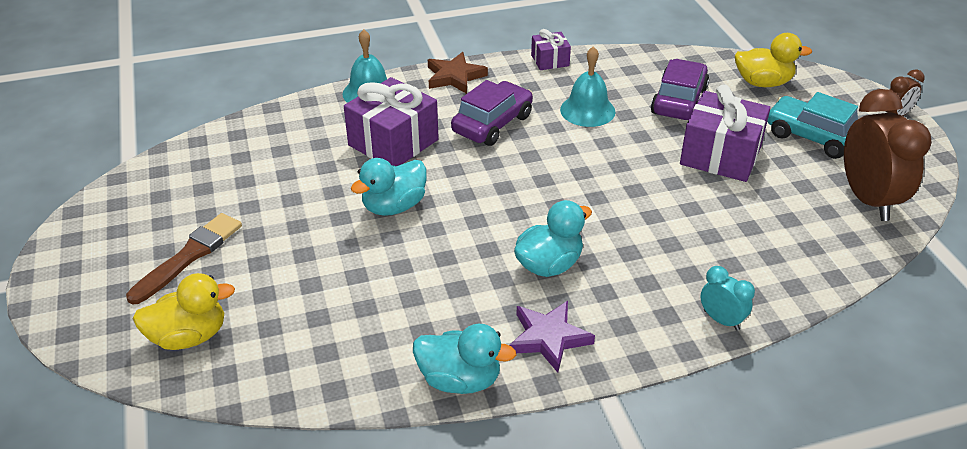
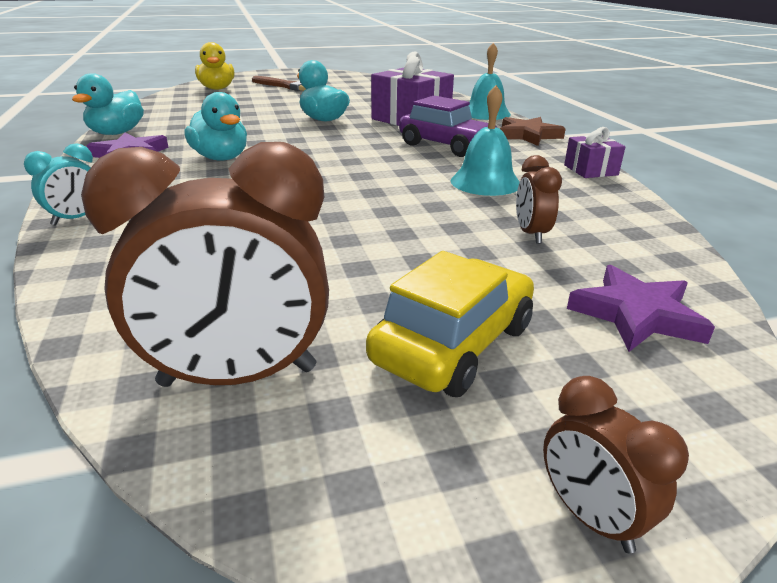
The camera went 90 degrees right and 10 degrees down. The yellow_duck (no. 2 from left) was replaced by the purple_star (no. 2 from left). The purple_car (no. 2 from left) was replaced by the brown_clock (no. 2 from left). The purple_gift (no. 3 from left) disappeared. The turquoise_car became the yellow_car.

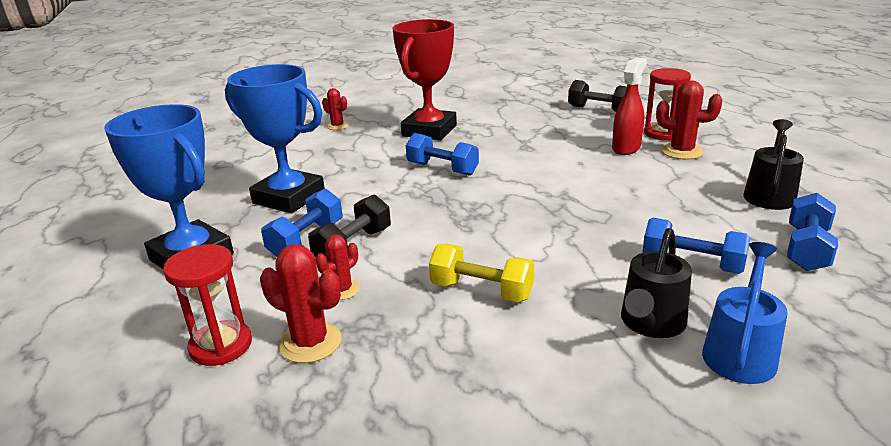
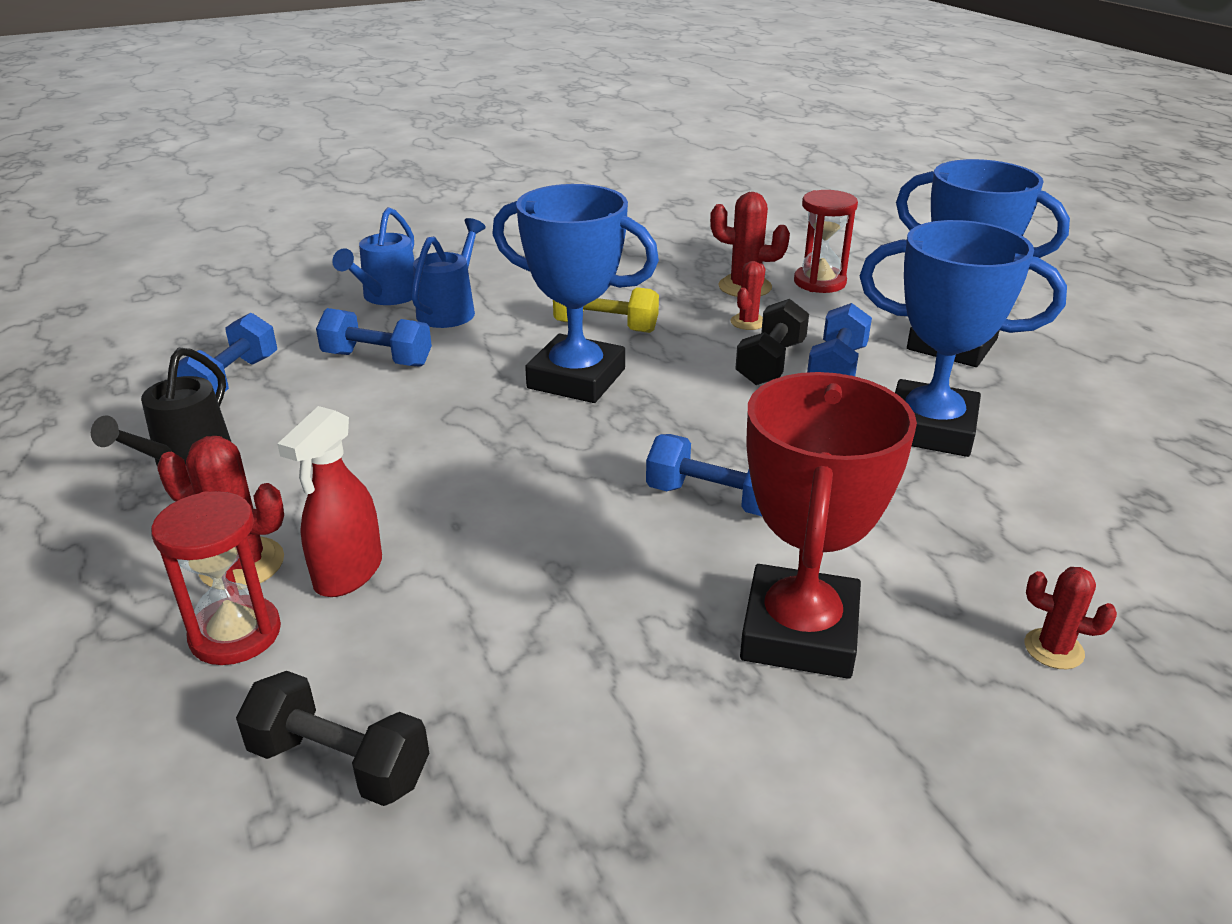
The camera went 170 degrees right and 5 degrees up. The black_watering_can (no. 1 from left) became the blue_watering_can (no. 2 from left). The blue_trophy (no. 1 from left) appeared.

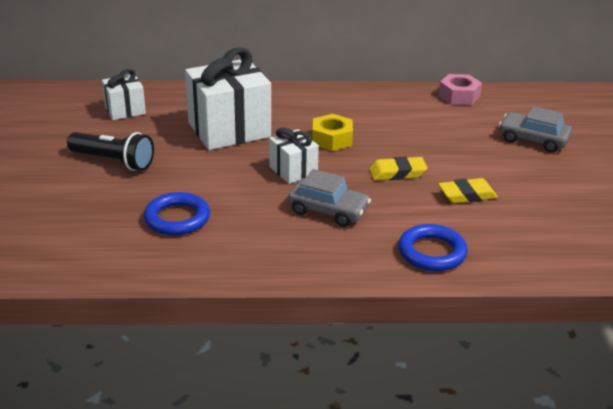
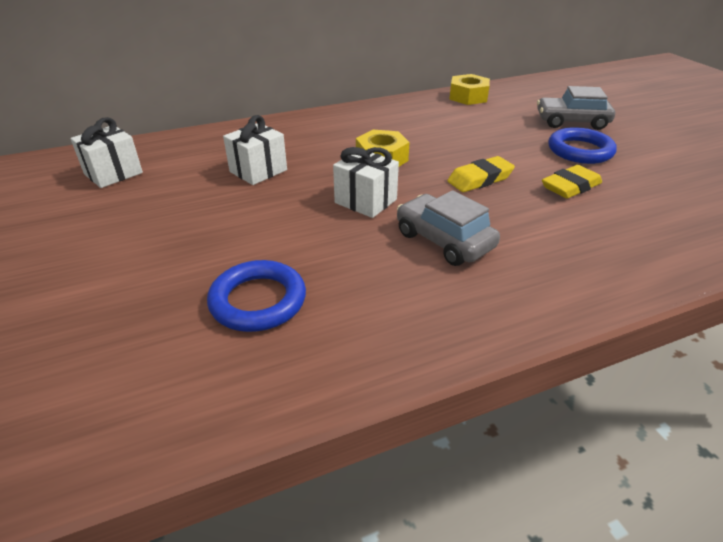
The camera went 20 degrees left and 5 degrees up. The white_gift (no. 2 from left) changed to 0.53 times the size. The pink_nut became the yellow_nut (no. 2 from left). The black_flashlight disappeared. The grey_car (no. 1 from left) turned 135 degrees counterclockwise. The blue_ring (no. 2 from left) moved.

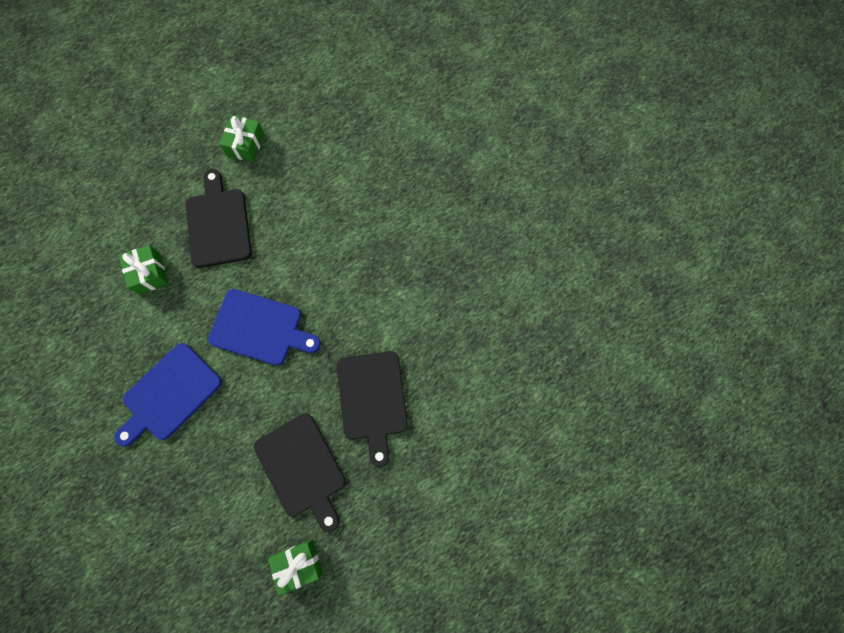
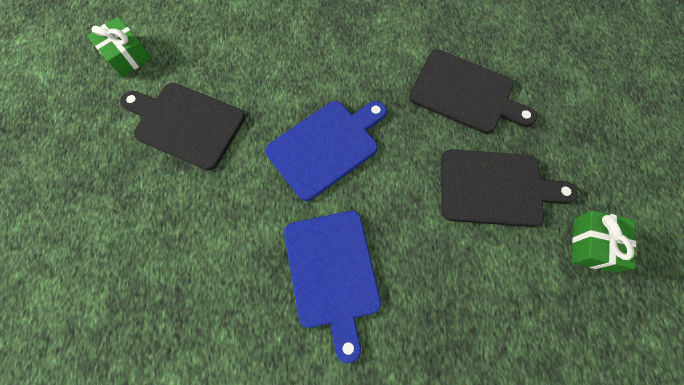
The camera went 55 degrees left and 5 degrees down. The green_gift (no. 1 from left) disappeared.

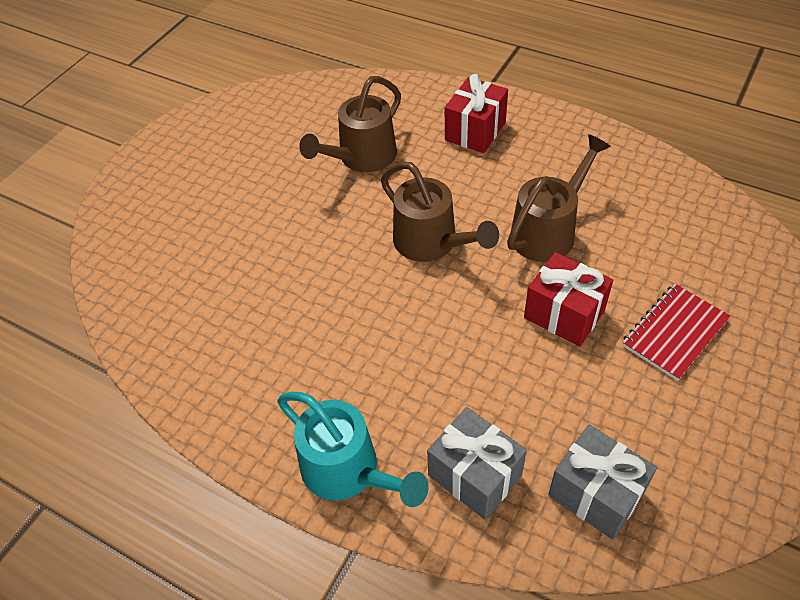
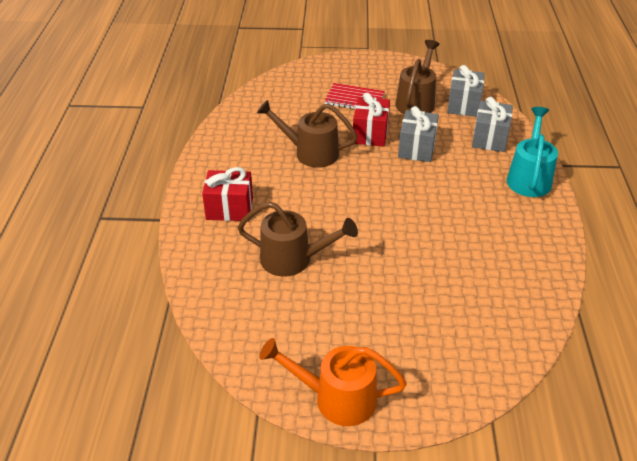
The camera went 120 degrees left and 10 degrees down. The brown_watering_can (no. 2 from left in the first image) moved. The grey_gift (no. 1 from left) appeared. The orange_watering_can appeared.

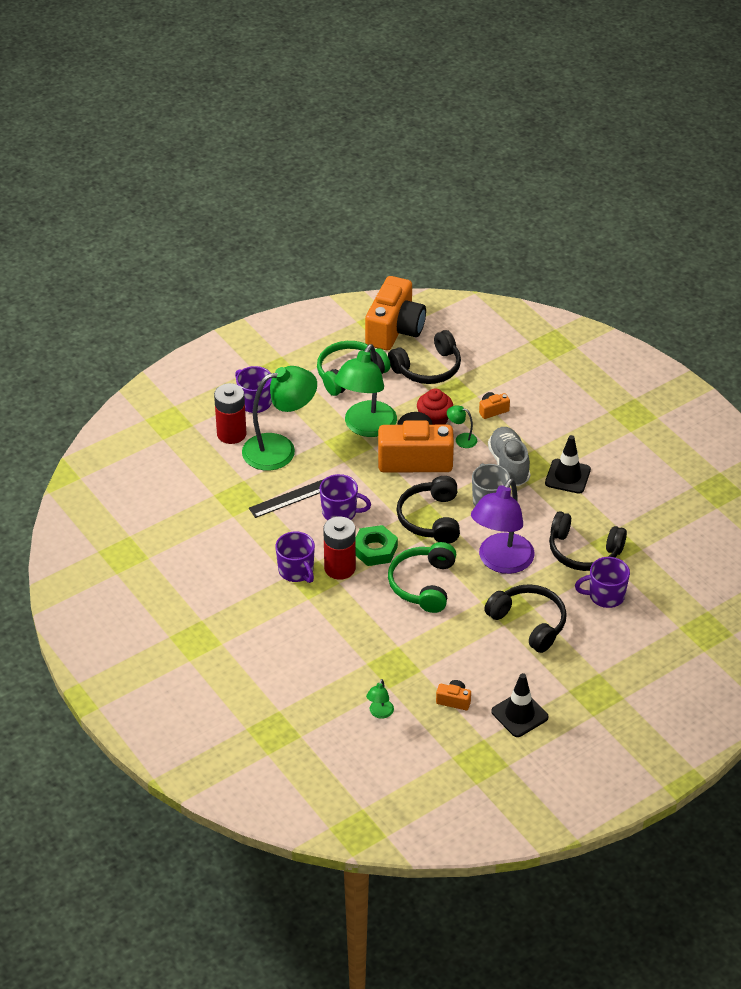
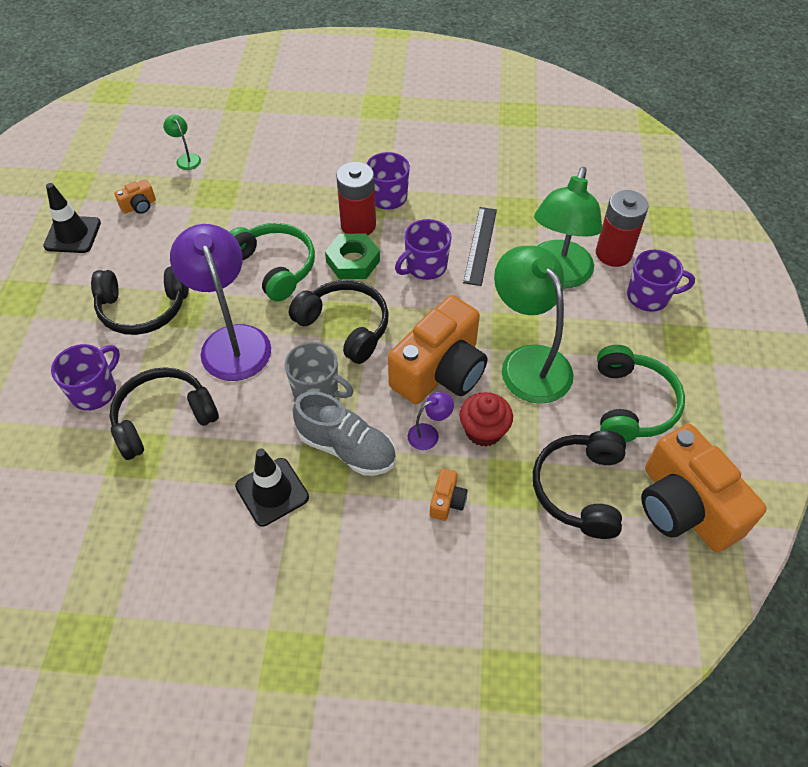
The camera went 130 degrees right and 10 degrees up. The green_lamp (no. 4 from left) became the purple_lamp (no. 2 from left).

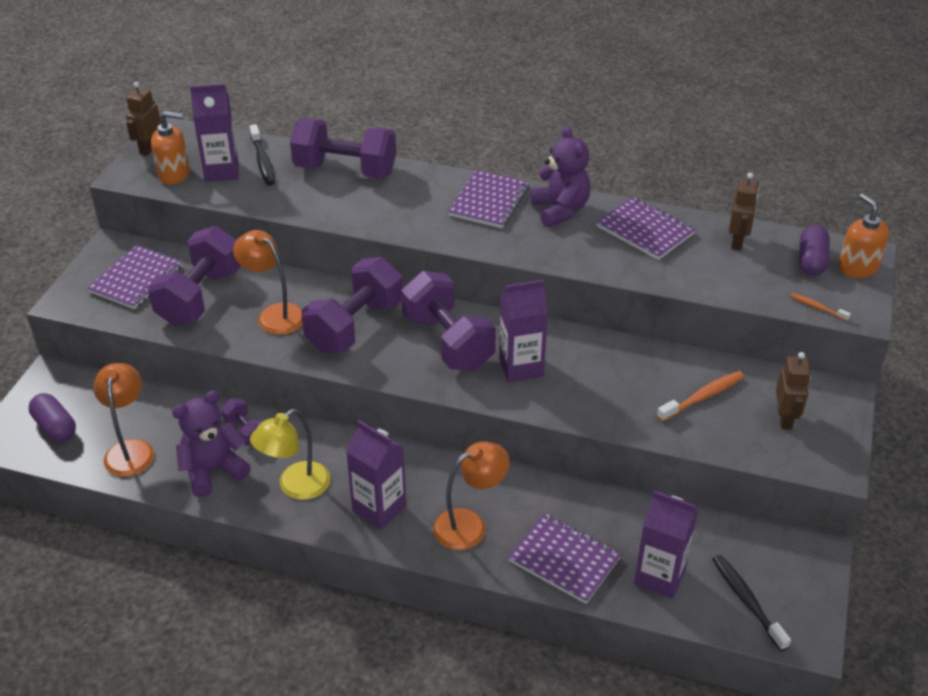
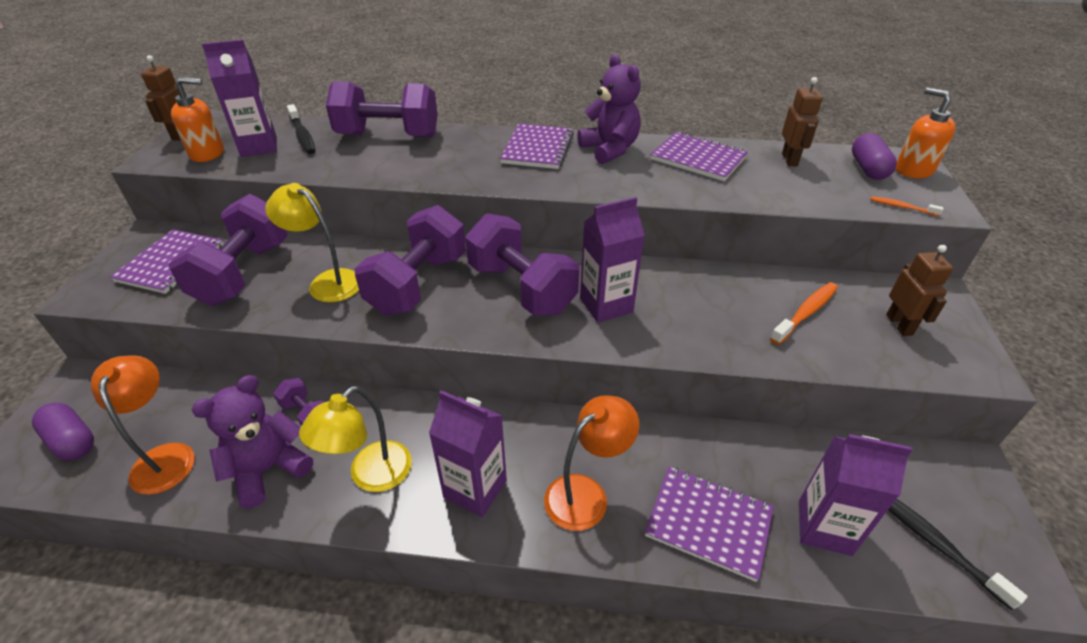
The camera went 10 degrees left and 0 degrees up. The orange_lamp (no. 2 from left) became the yellow_lamp (no. 1 from left).

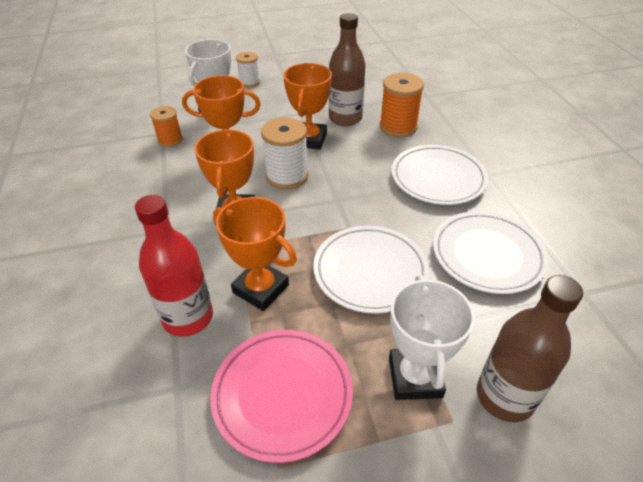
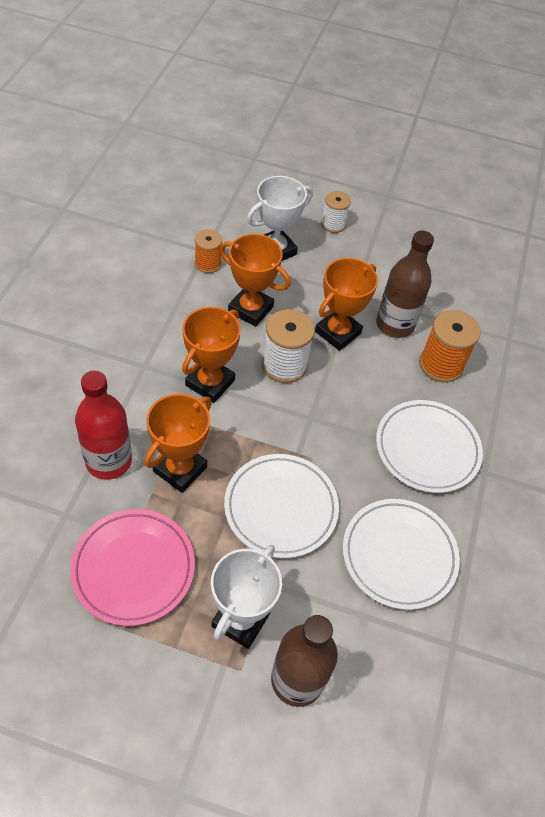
The camera went 25 degrees right and 10 degrees up. The orange_trophy (no. 3 from left in the first image) turned 60 degrees clockwise.

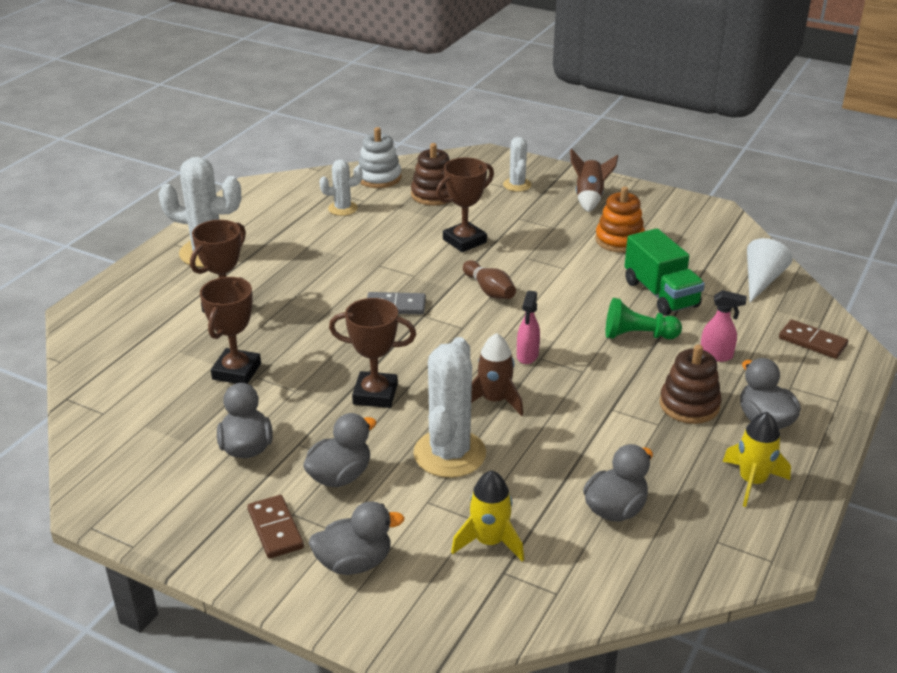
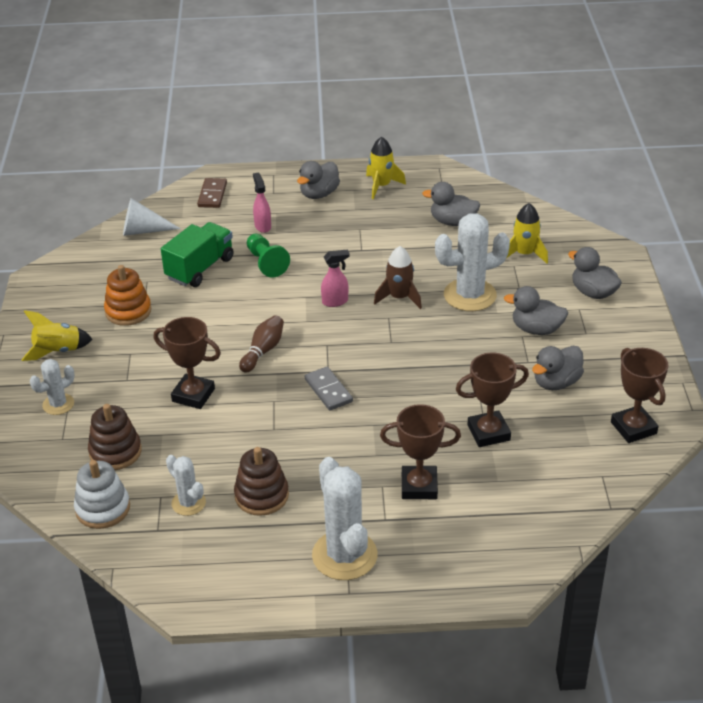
The camera went 120 degrees left and 5 degrees up. The brown_rocket (no. 2 from left) became the yellow_rocket (no. 1 from left). The brown_trophy (no. 3 from left in the first image) moved. The brown_stacking_toy (no. 2 from left) moved. The brown_domino (no. 1 from left) disappeared.

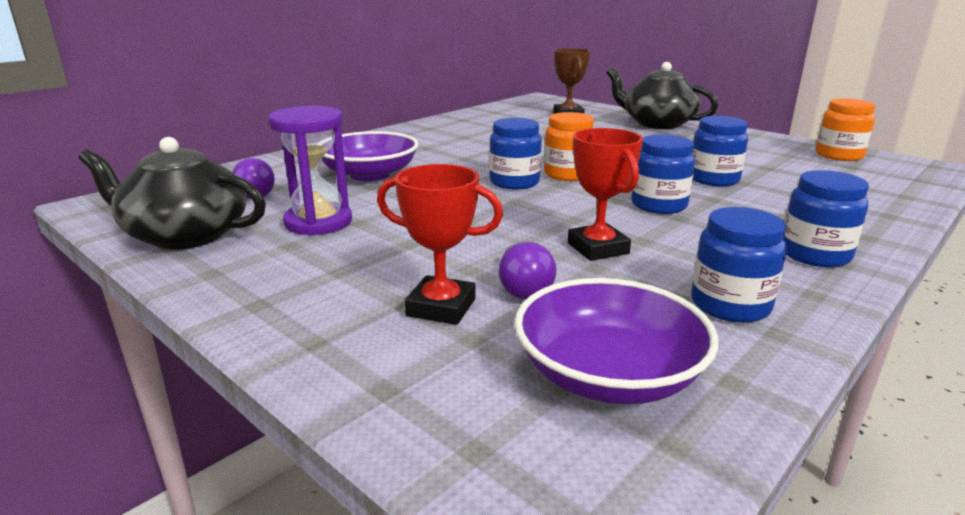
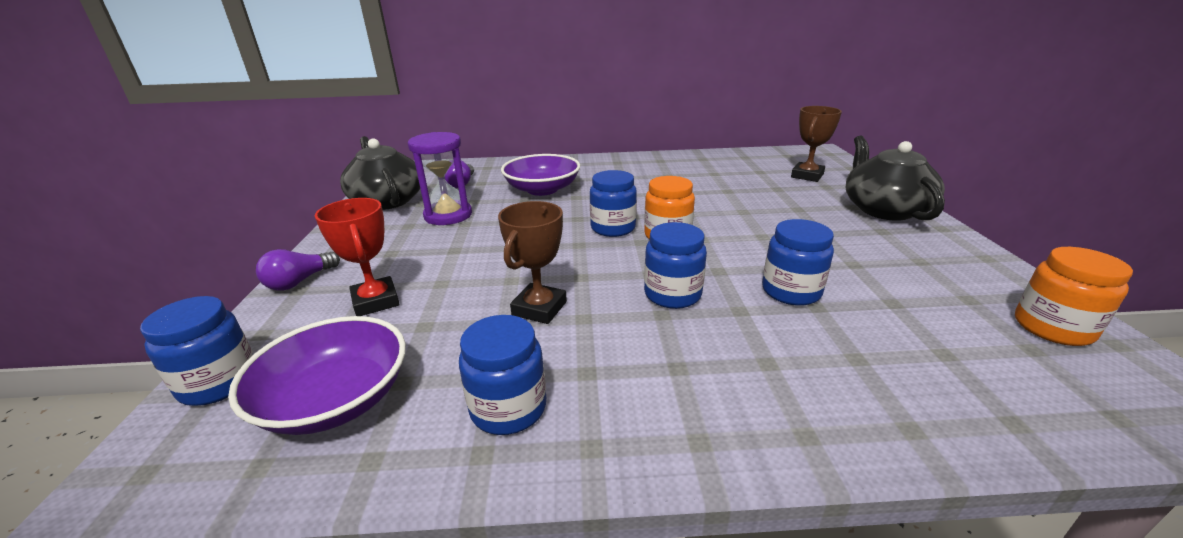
The camera went 45 degrees right and 5 degrees up. The red_trophy (no. 2 from left) became the brown_trophy (no. 1 from left). The blue_jar (no. 5 from left in the first image) moved. The purple_light_bulb (no. 2 from left in the first image) moved.

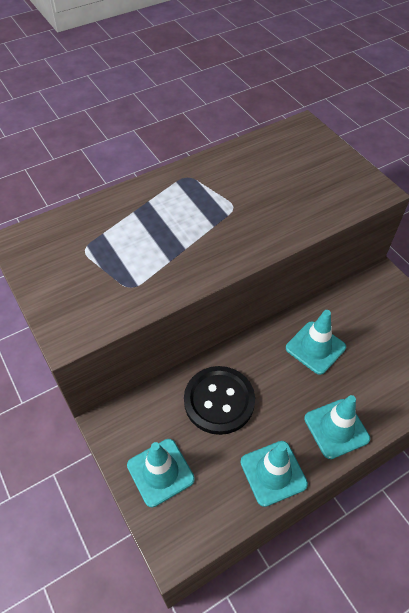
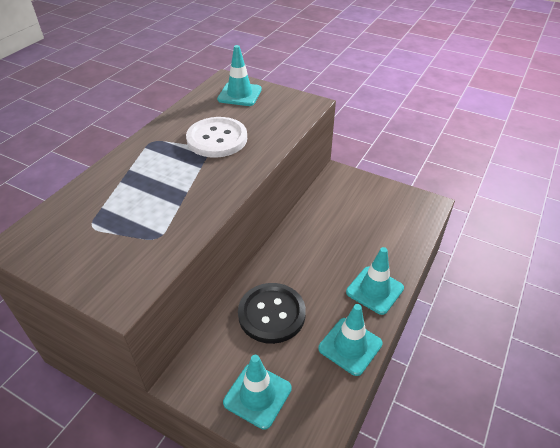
The camera went 30 degrees left and 10 degrees down. The turquoise_traffic_cone (no. 3 from left in the first image) moved. The white_button appeared.

